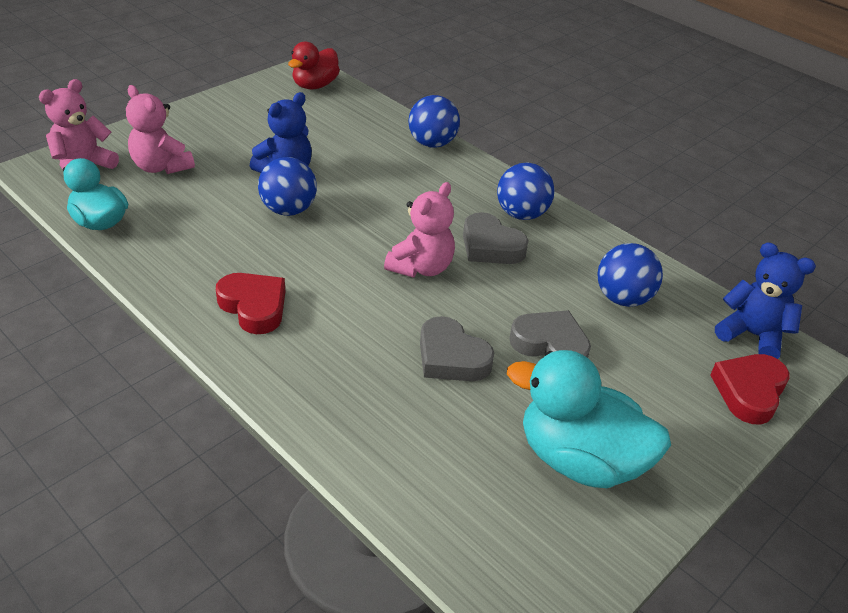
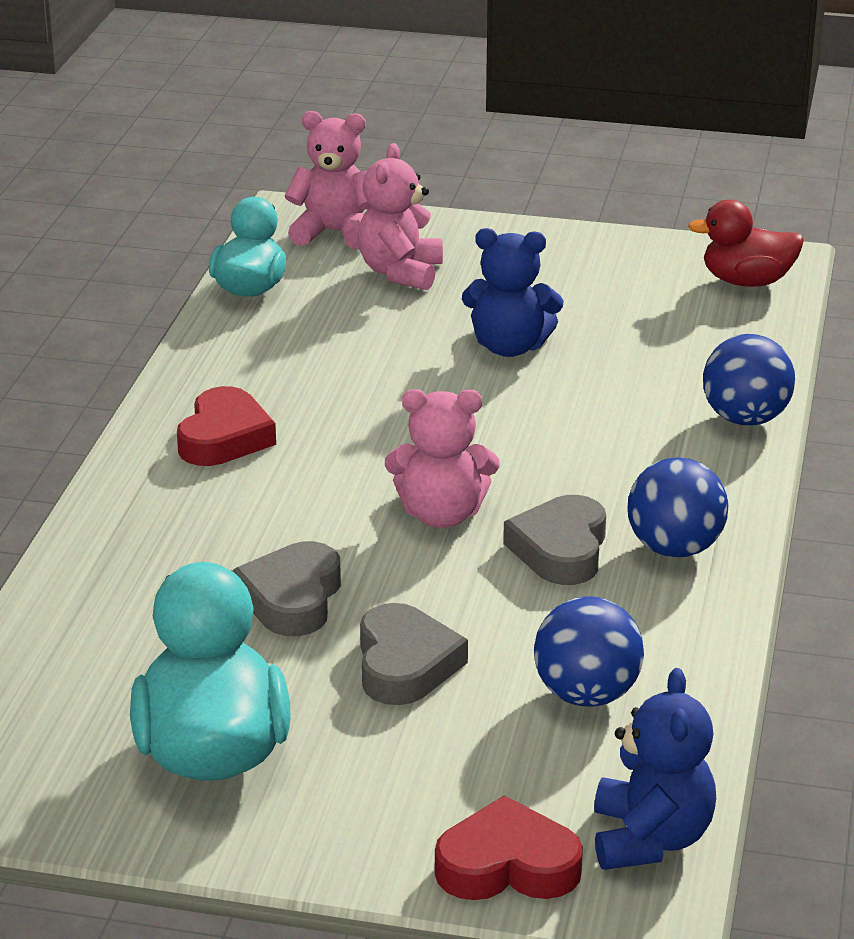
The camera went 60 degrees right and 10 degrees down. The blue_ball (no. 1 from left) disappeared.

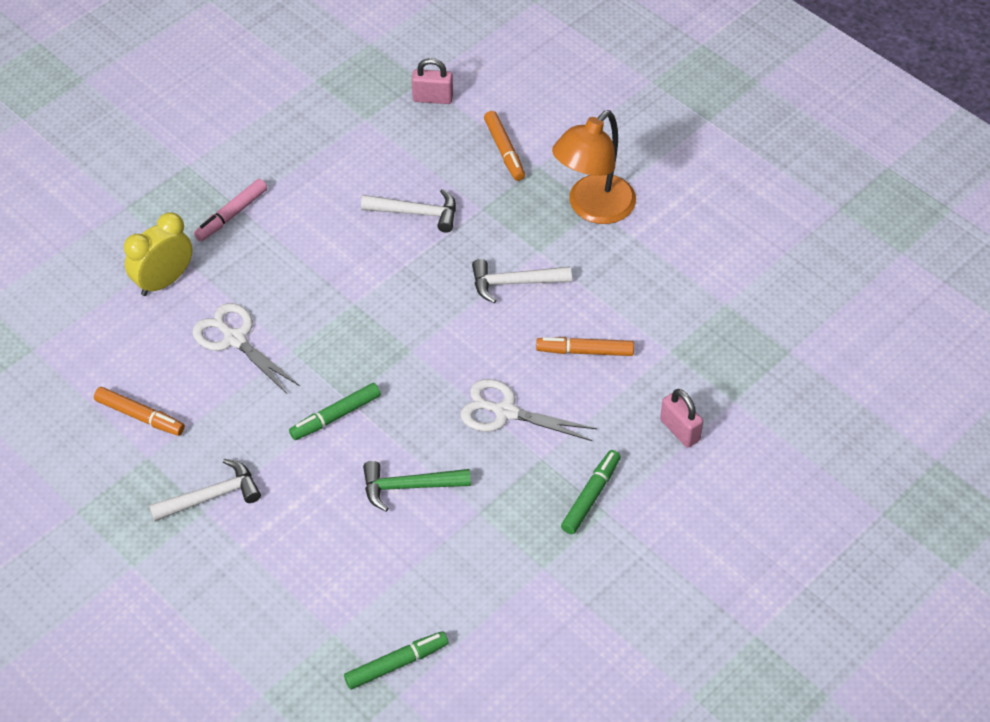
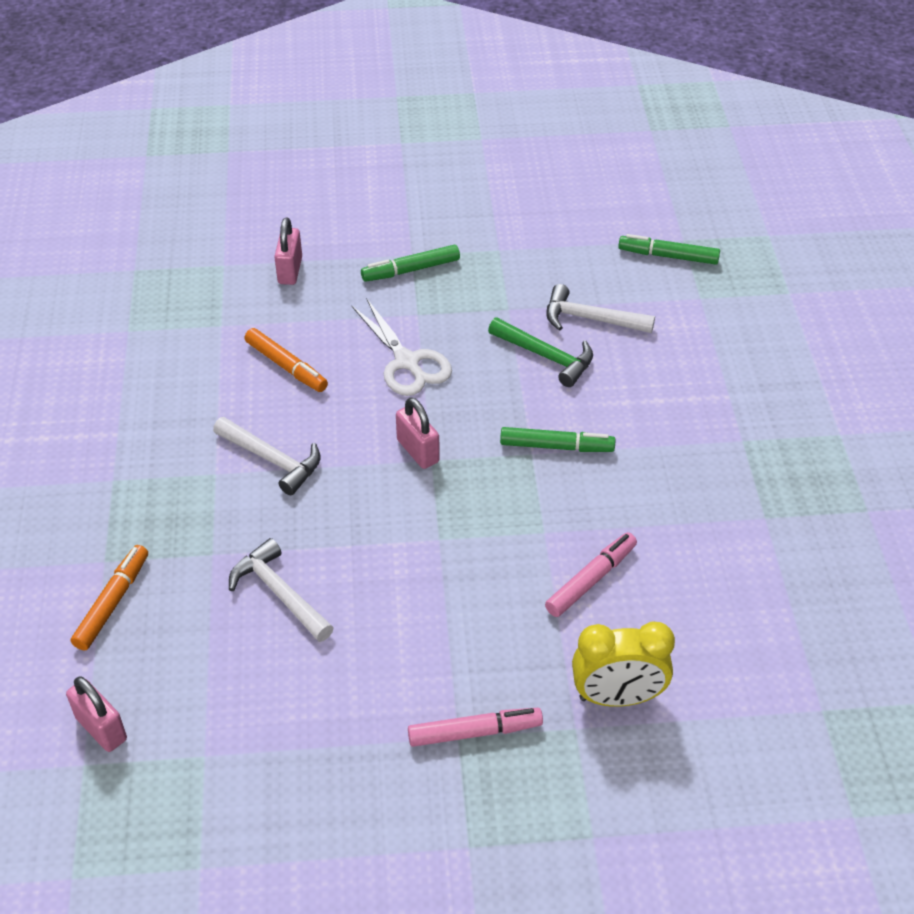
The camera went 140 degrees left and 5 degrees down. The orange_lamp disappeared. The white_scissors (no. 1 from left) was replaced by the pink_marker (no. 2 from left). The orange_marker (no. 1 from left) disappeared. The white_hammer (no. 1 from left in the first image) moved. The pink_padlock (no. 3 from left) appeared.

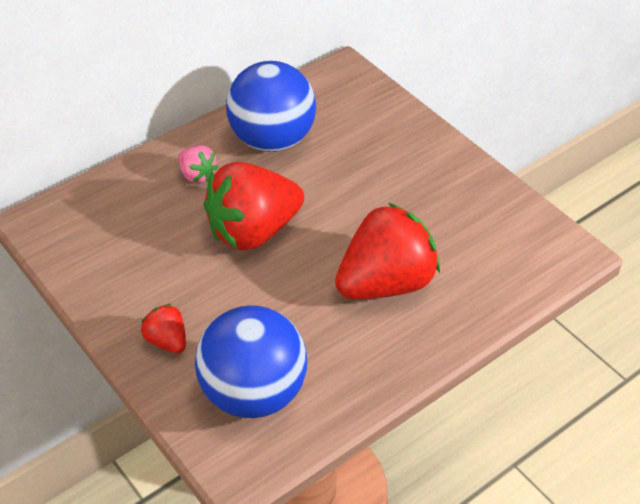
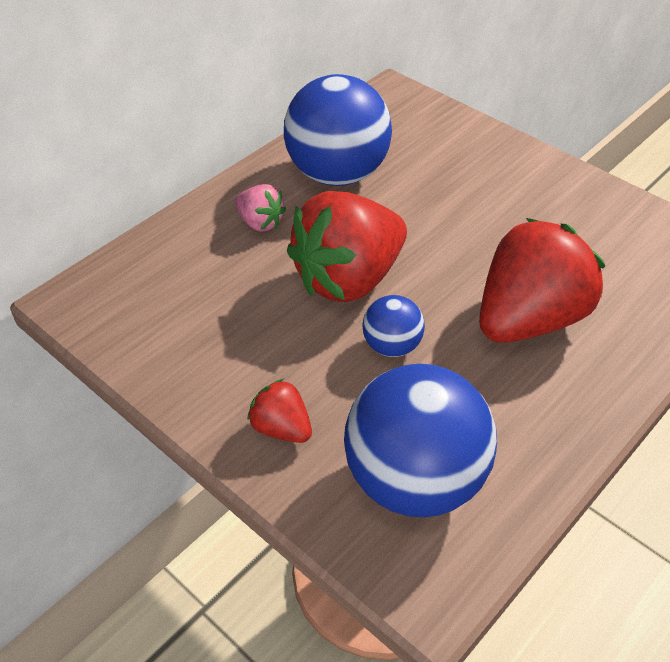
The camera went 10 degrees left and 0 degrees up. The blue_ball (no. 2 from left) appeared.

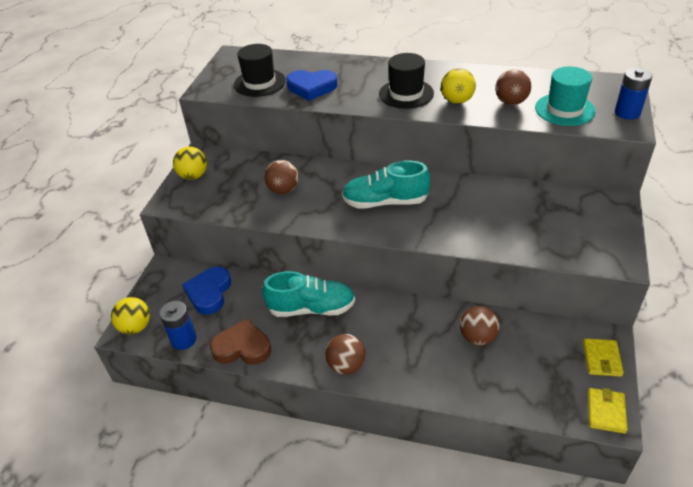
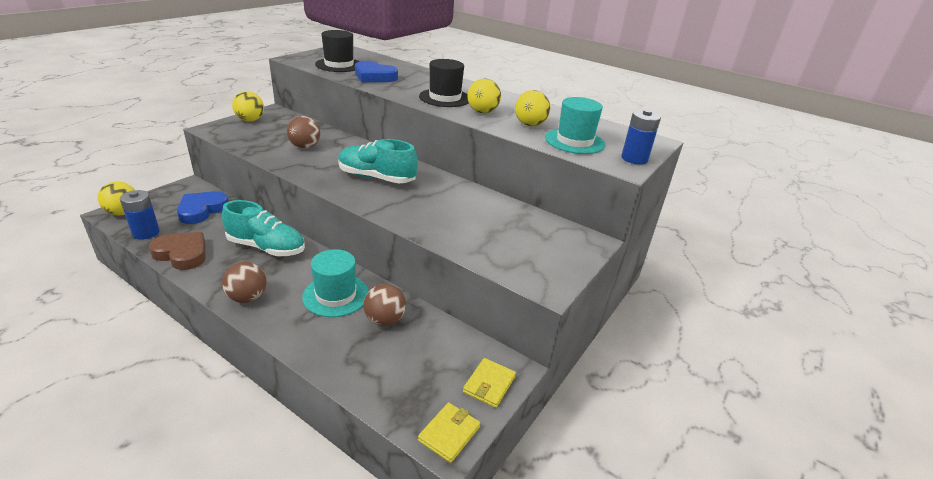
The camera went 15 degrees right and 10 degrees down. The brown_ball (no. 4 from left) became the yellow_ball (no. 4 from left). The turquoise_hat (no. 1 from left) appeared.

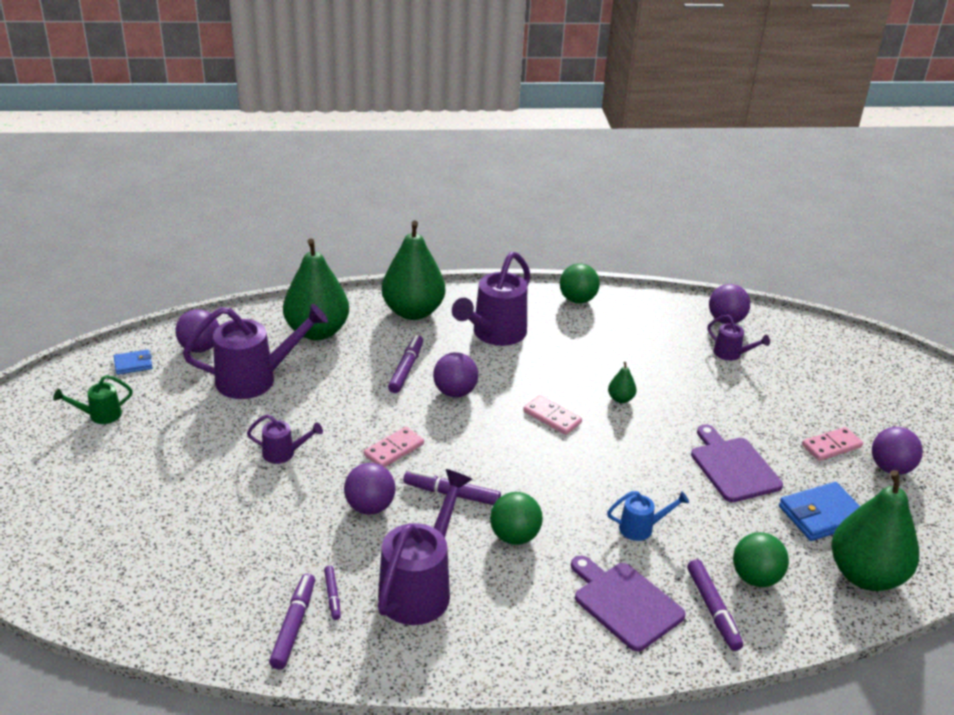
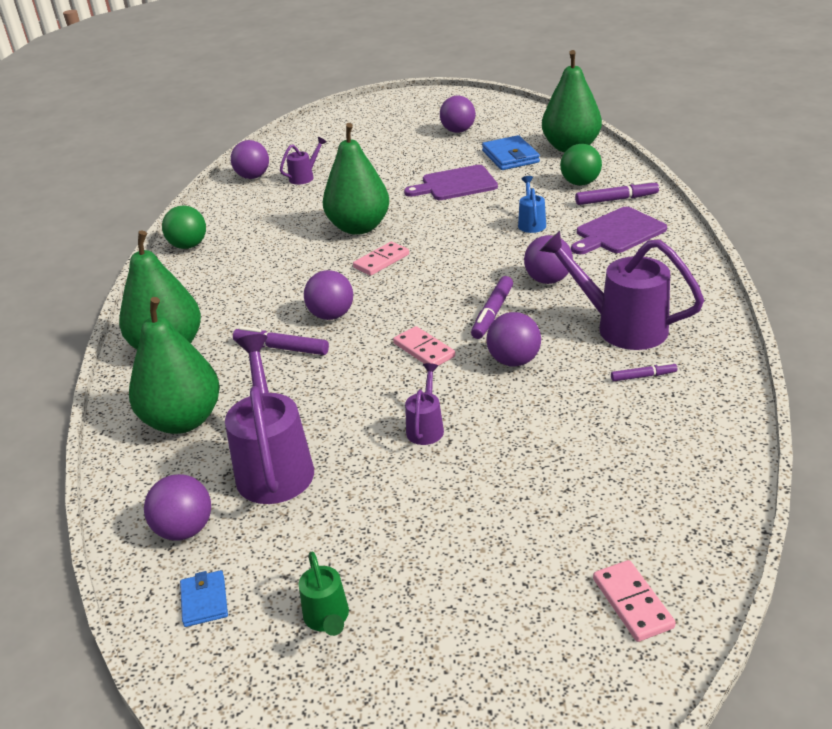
The camera went 80 degrees left and 0 degrees up. The purple_watering_can (no. 4 from left) disappeared. The green_pear (no. 3 from left) changed to 2.46 times the size. The pink_domino (no. 3 from left) moved. The green_ball (no. 1 from left) became the purple_ball (no. 6 from left). The purple_marker (no. 1 from left) disappeared.

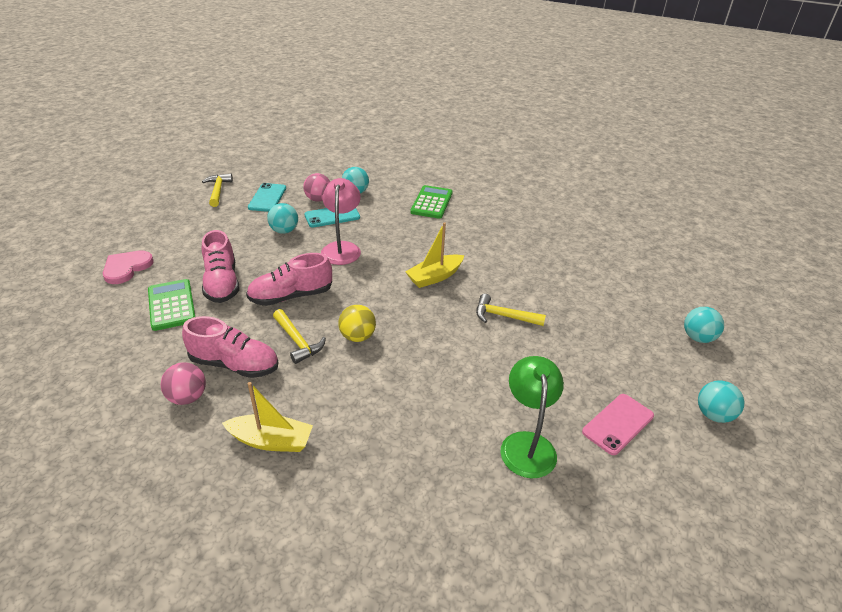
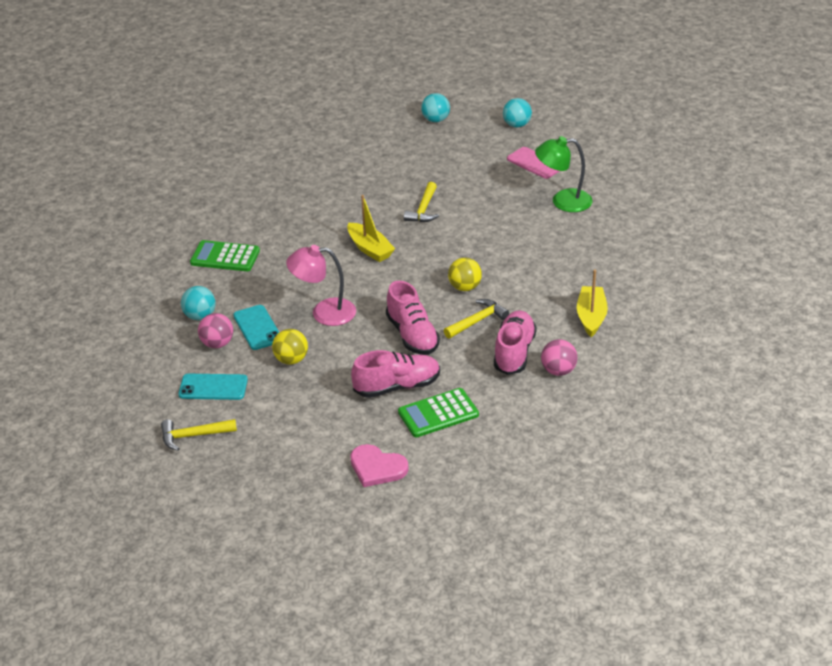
The camera went 90 degrees left and 0 degrees up. The turquoise_ball (no. 1 from left) became the yellow_ball (no. 1 from left).

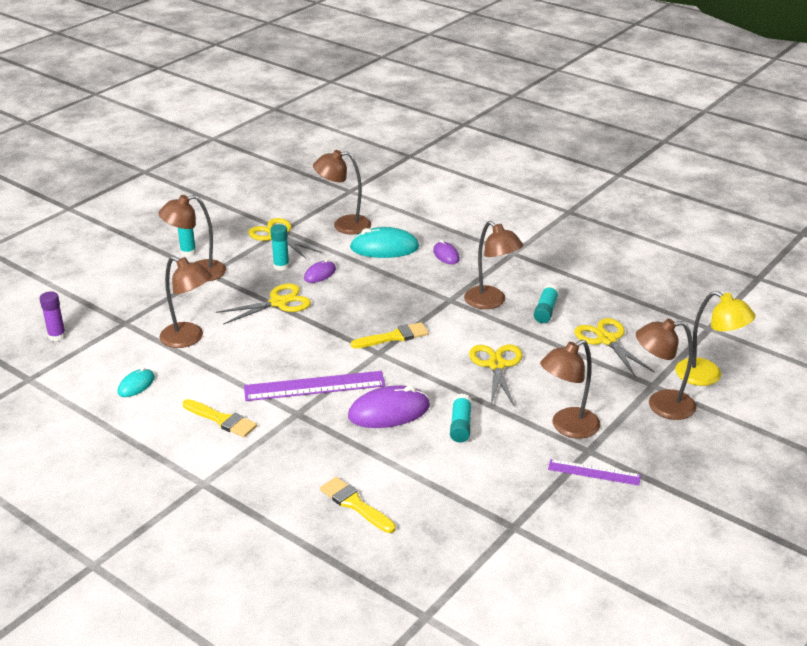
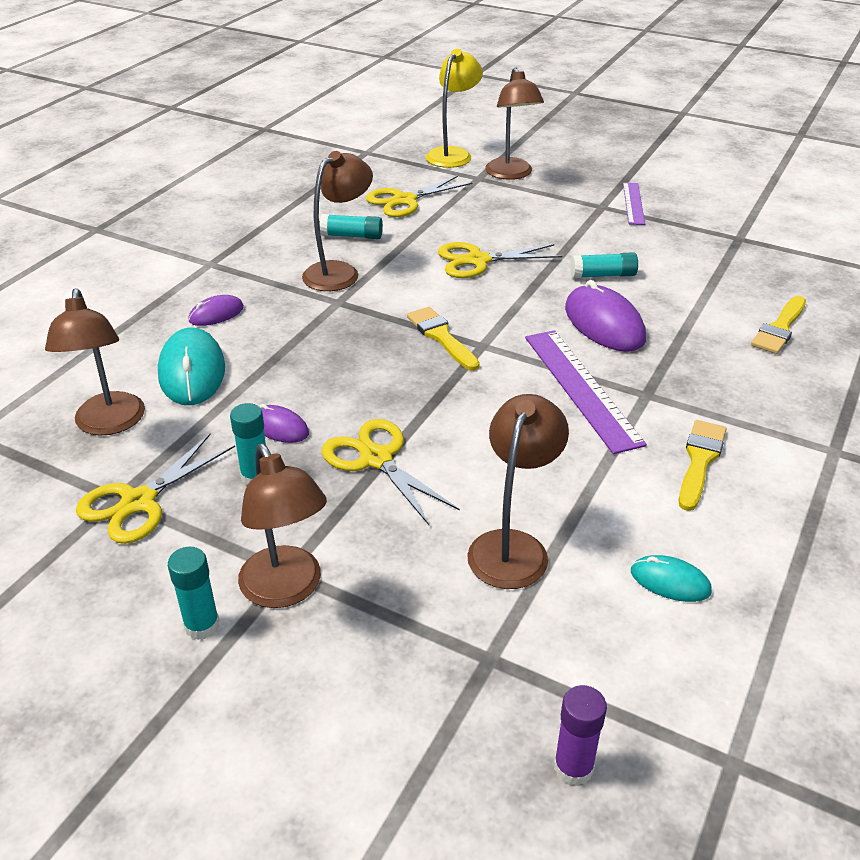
The camera went 100 degrees left and 5 degrees up. The brown_lamp (no. 5 from left) disappeared.

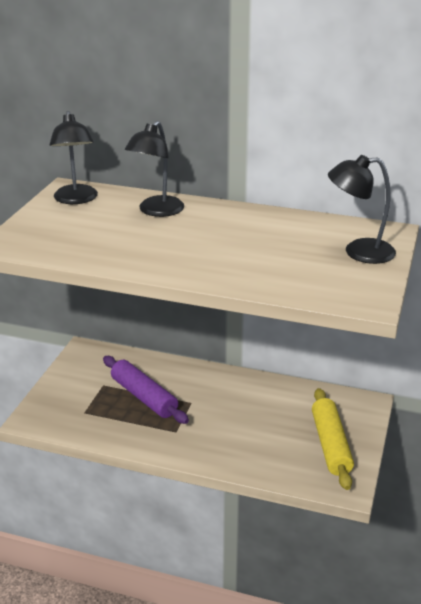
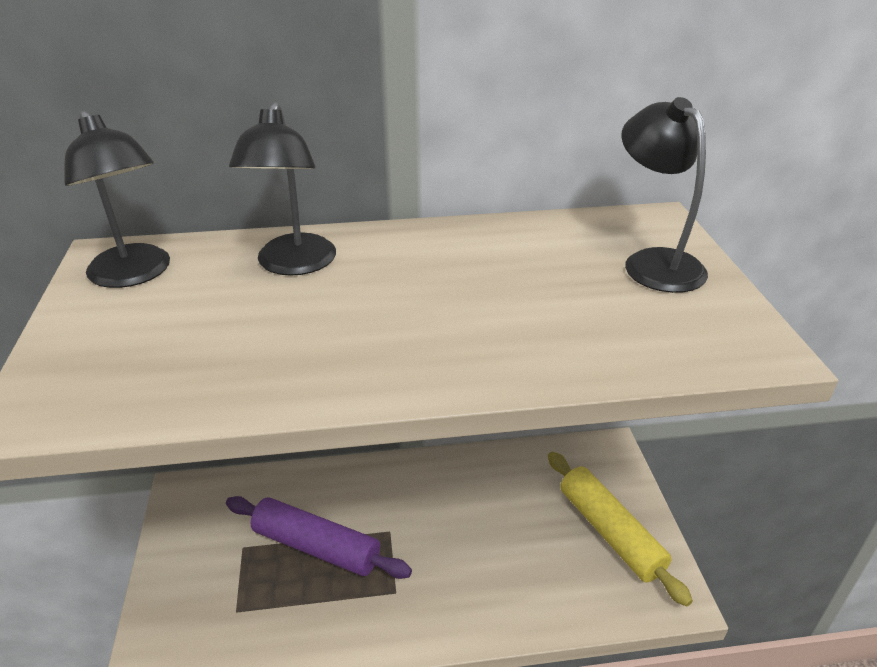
The camera went 25 degrees left and 5 degrees up. The black_lamp (no. 3 from left) turned 90 degrees clockwise.

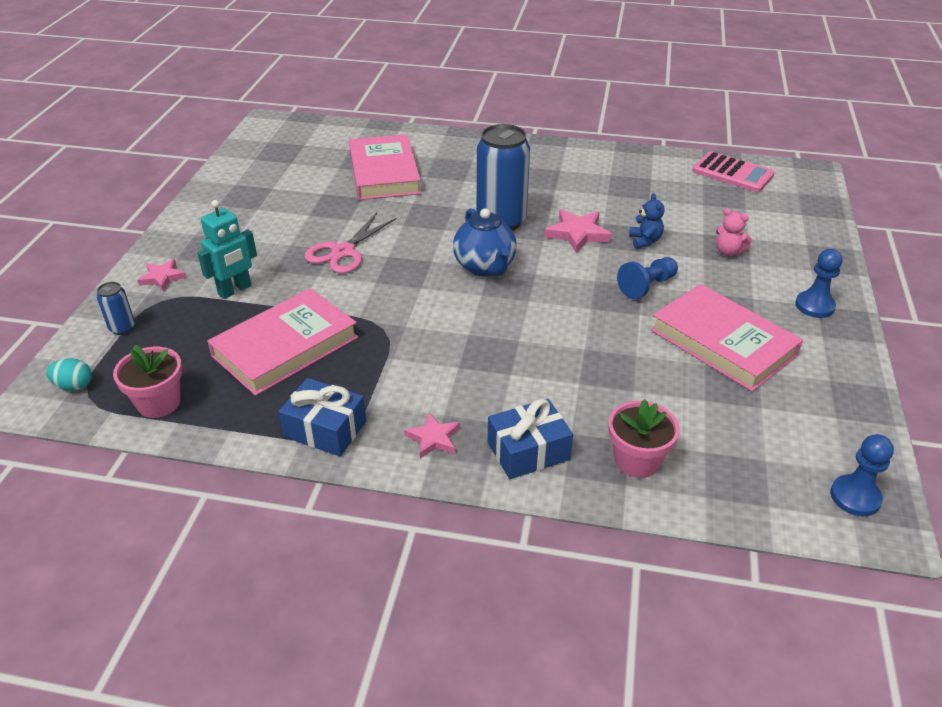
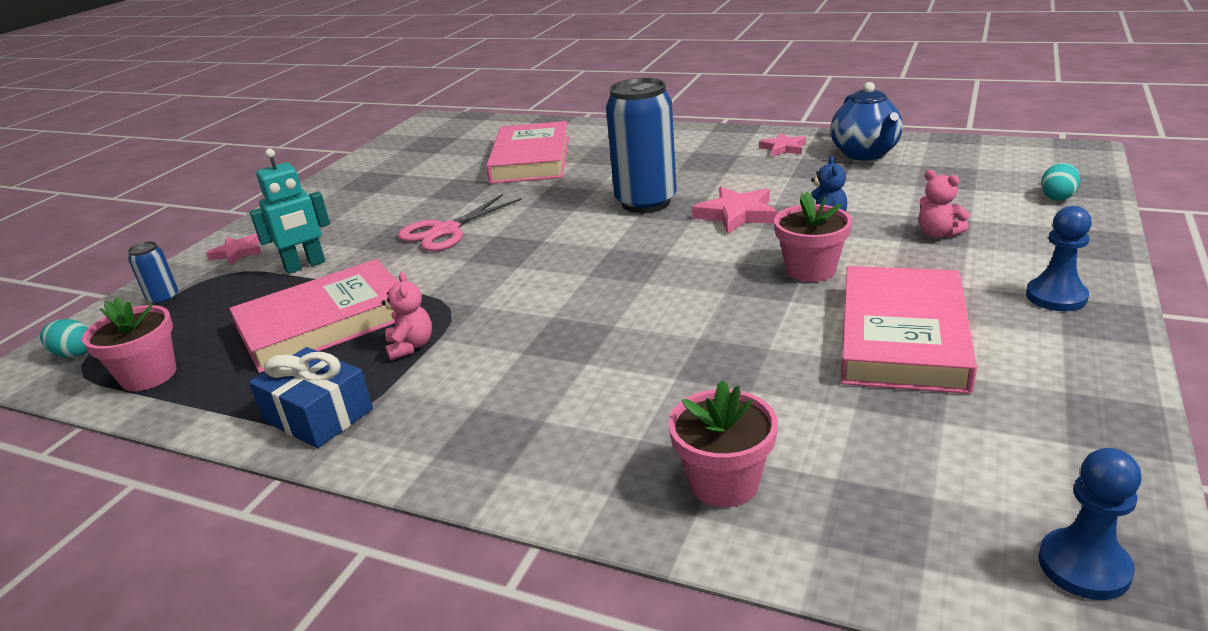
The camera went 15 degrees right and 10 degrees down. The pink_calculator disappeared. The blue_teapot moved. The blue_pawn (no. 1 from left) was replaced by the pink_flower_pot (no. 3 from left). The pink_book (no. 3 from left) turned 45 degrees clockwise. The blue_gift (no. 2 from left) disappeared. The pink_star (no. 2 from left in the first image) moved. The turquoise_egg (no. 2 from left) appeared. The pink_teddy_bear (no. 1 from left) appeared.

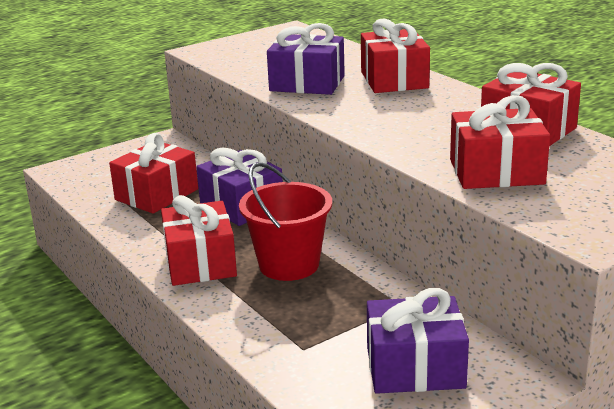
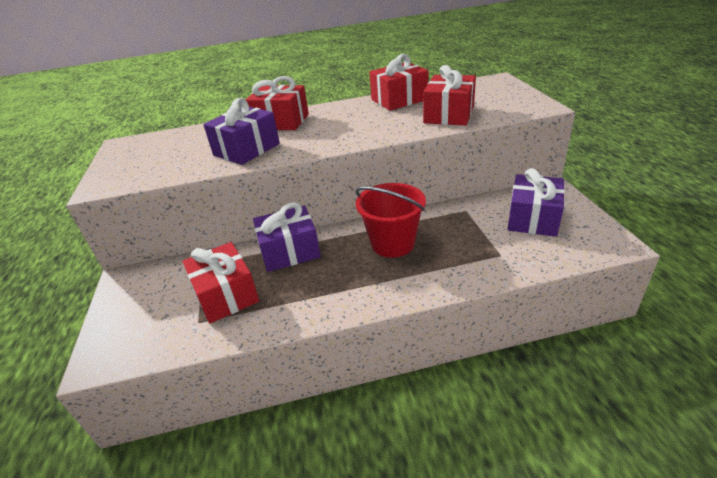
The camera went 65 degrees left and 10 degrees up. The red_gift (no. 2 from left) disappeared.

